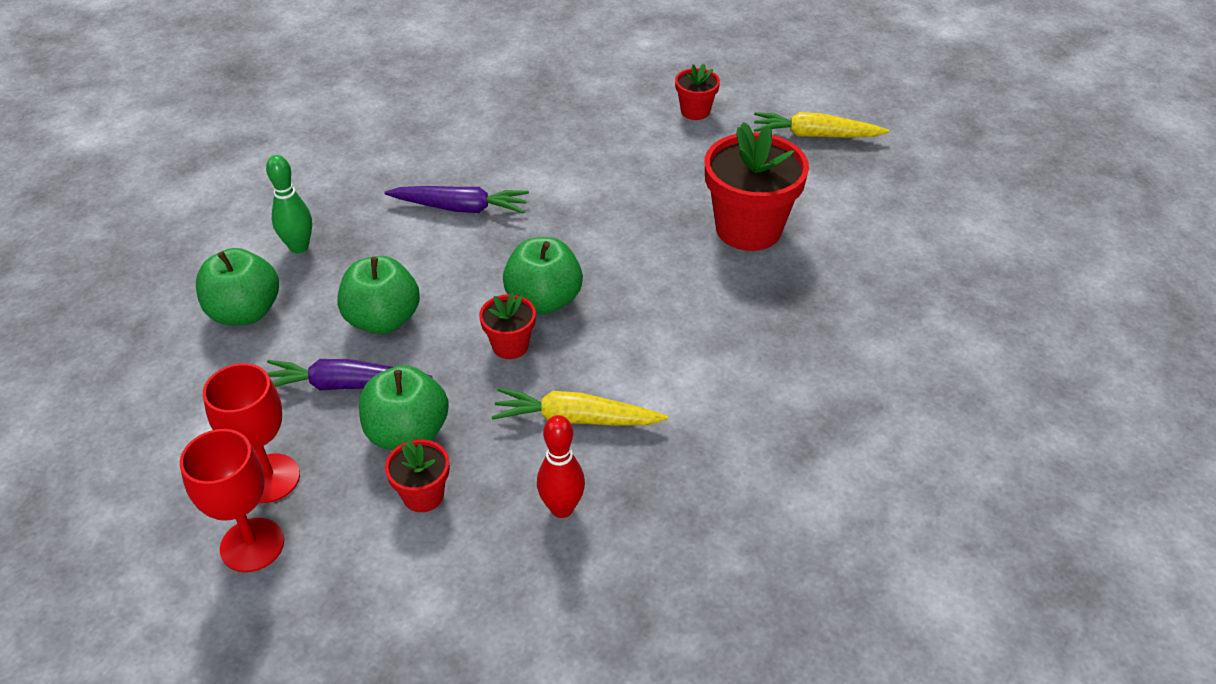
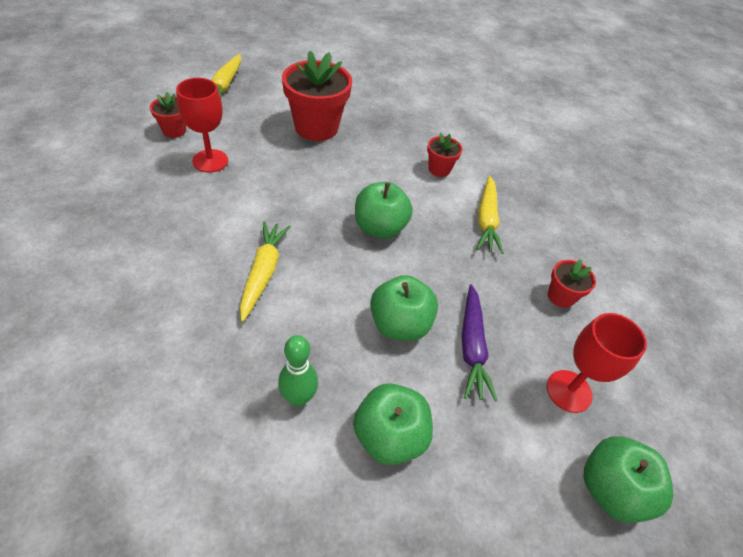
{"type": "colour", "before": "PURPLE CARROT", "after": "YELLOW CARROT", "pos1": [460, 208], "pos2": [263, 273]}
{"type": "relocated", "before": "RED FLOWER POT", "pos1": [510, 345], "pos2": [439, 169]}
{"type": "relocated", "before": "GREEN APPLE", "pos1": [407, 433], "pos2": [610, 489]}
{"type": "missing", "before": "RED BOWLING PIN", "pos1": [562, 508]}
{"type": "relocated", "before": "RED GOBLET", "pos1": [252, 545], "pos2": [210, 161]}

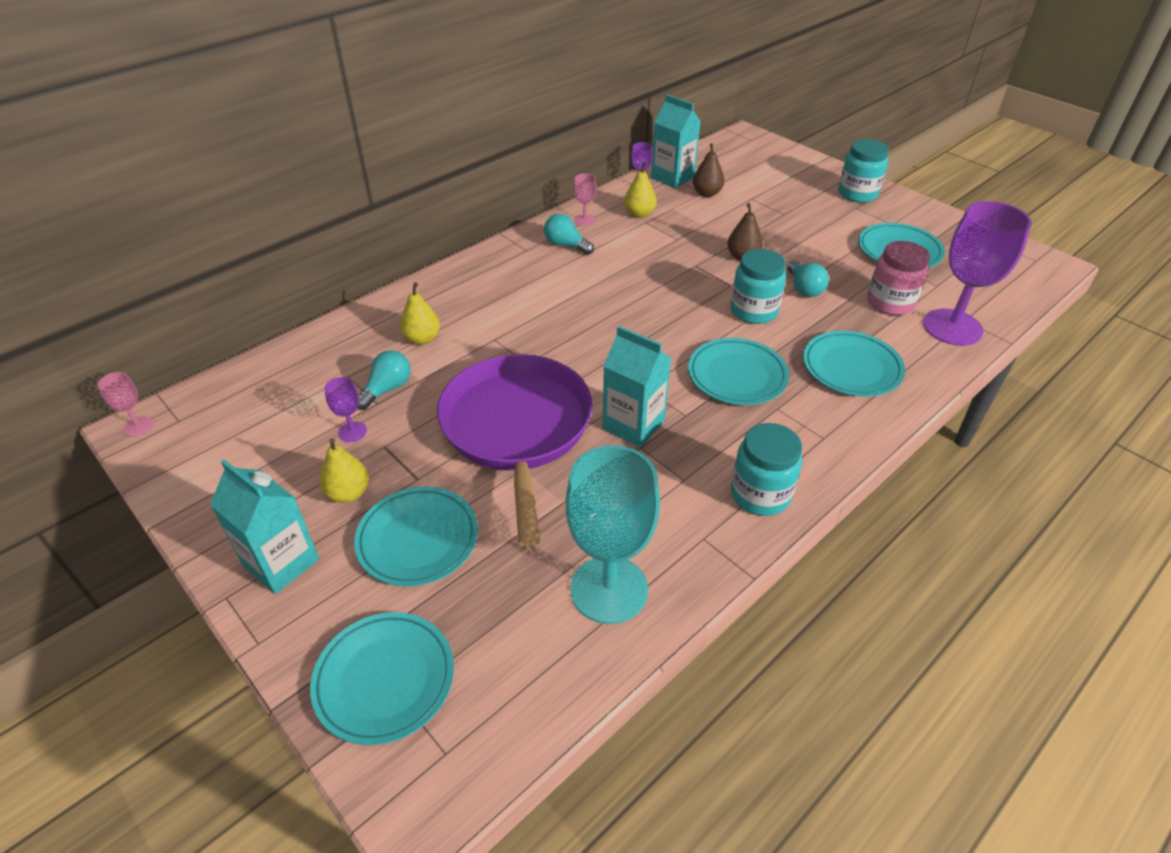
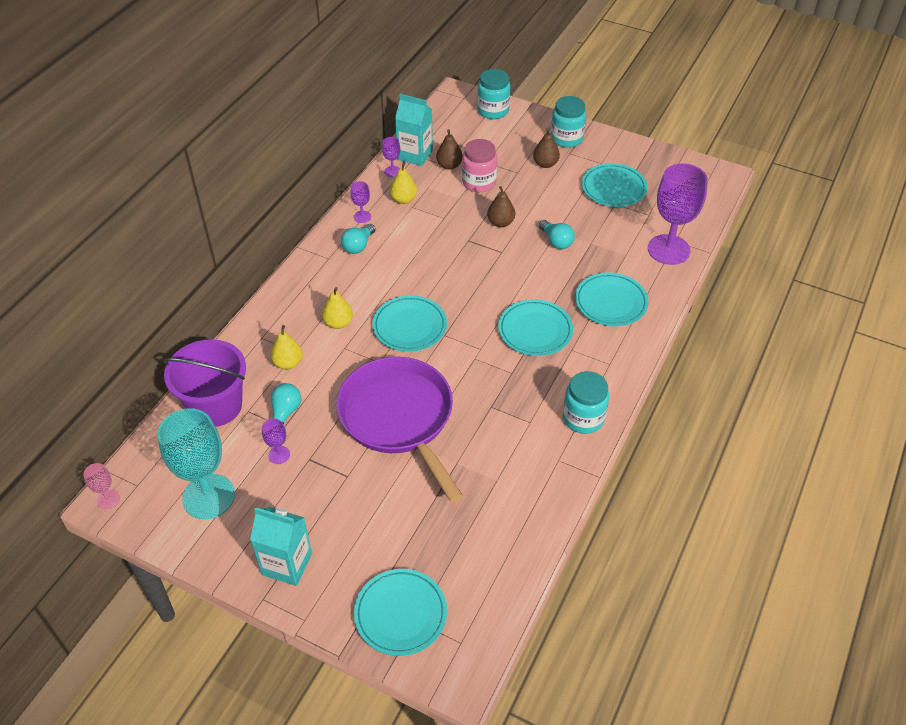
{"type": "colour", "before": "PINK GOBLET", "after": "PURPLE GOBLET", "pos1": [585, 220], "pos2": [362, 217]}
{"type": "spun", "before": "TURQUOISE LIGHT BULB", "pos1": [566, 245], "pos2": [358, 246], "turn": -75}
{"type": "relocated", "before": "PINK JAR", "pos1": [890, 303], "pos2": [479, 182]}
{"type": "relocated", "before": "TURQUOISE JAR", "pos1": [753, 311], "pos2": [493, 111]}
{"type": "missing", "before": "TURQUOISE CARTON", "pos1": [633, 425]}
{"type": "relocated", "before": "YELLOW PEAR", "pos1": [348, 493], "pos2": [338, 323]}
{"type": "relocated", "before": "TURQUOISE GOBLET", "pos1": [609, 589], "pos2": [208, 496]}
{"type": "relocated", "before": "TURQUOISE PLATE", "pos1": [418, 539], "pos2": [409, 326]}
{"type": "appeared", "after": "BROWN PEAR", "pos2": [545, 164]}
{"type": "appeared", "after": "PURPLE BUCKET", "pos2": [216, 406]}

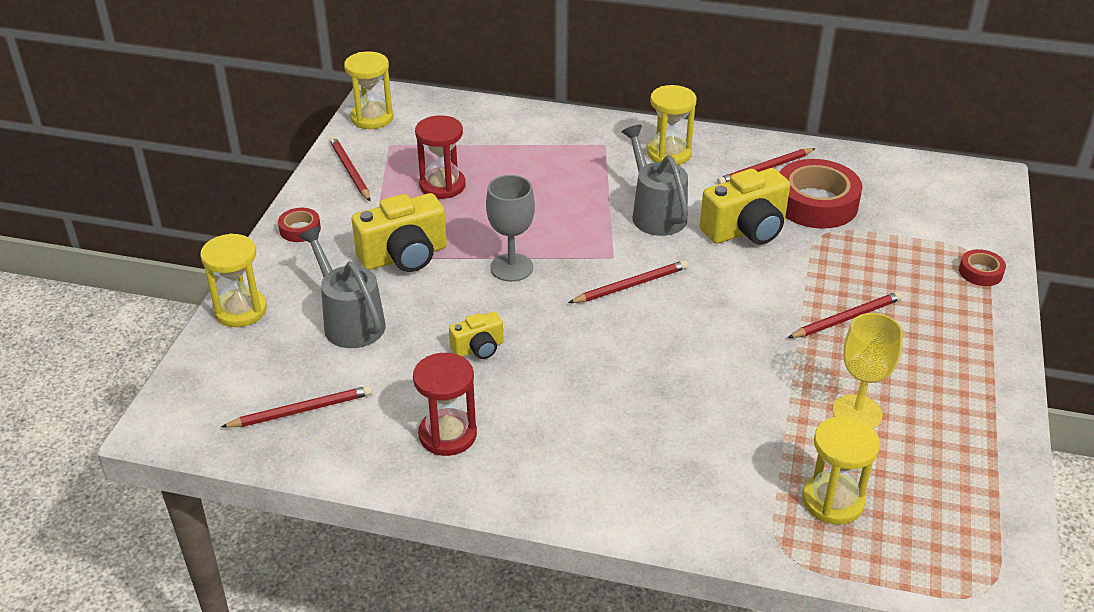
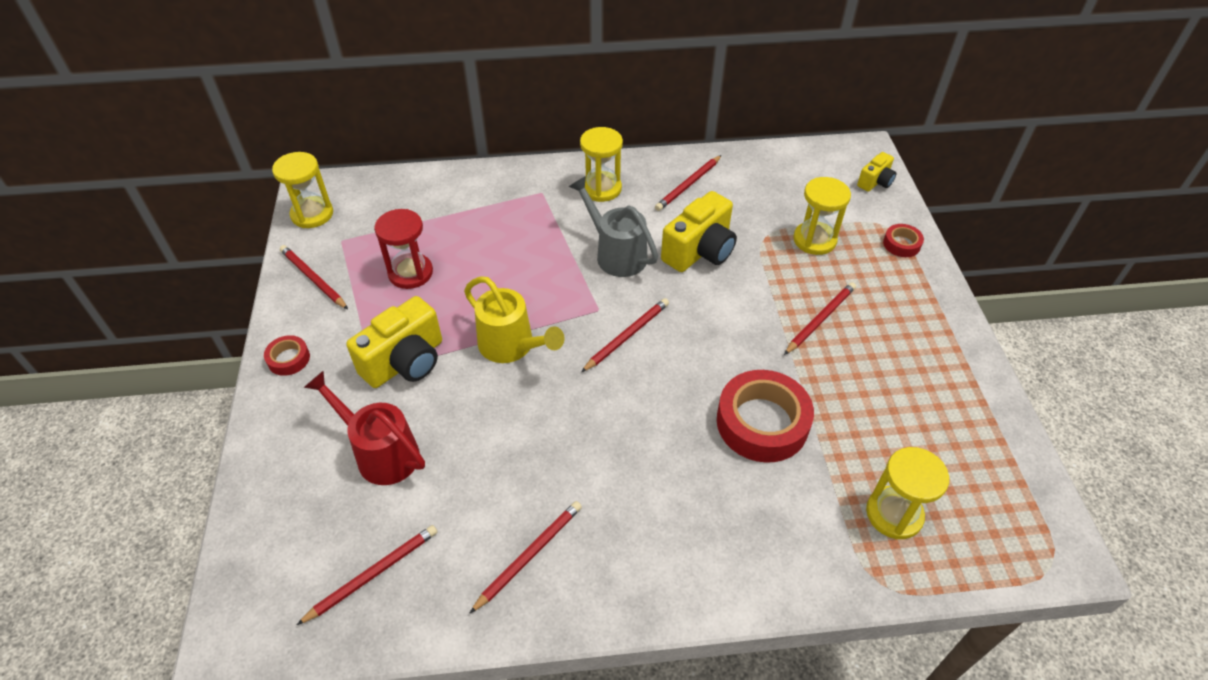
{"type": "relocated", "before": "RED TAPE", "pos1": [816, 203], "pos2": [762, 422]}
{"type": "exchanged", "before": "GREY GOBLET", "after": "YELLOW WATERING CAN", "pos1": [511, 267], "pos2": [512, 346]}
{"type": "colour", "before": "GREY WATERING CAN", "after": "RED WATERING CAN", "pos1": [349, 321], "pos2": [380, 452]}
{"type": "relocated", "before": "YELLOW HOURGLASS", "pos1": [240, 310], "pos2": [814, 240]}
{"type": "relocated", "before": "YELLOW CAMERA", "pos1": [478, 348], "pos2": [875, 182]}
{"type": "missing", "before": "YELLOW GOBLET", "pos1": [857, 413]}
{"type": "exchanged", "before": "RED HOURGLASS", "after": "RED PENCIL", "pos1": [447, 435], "pos2": [529, 555]}

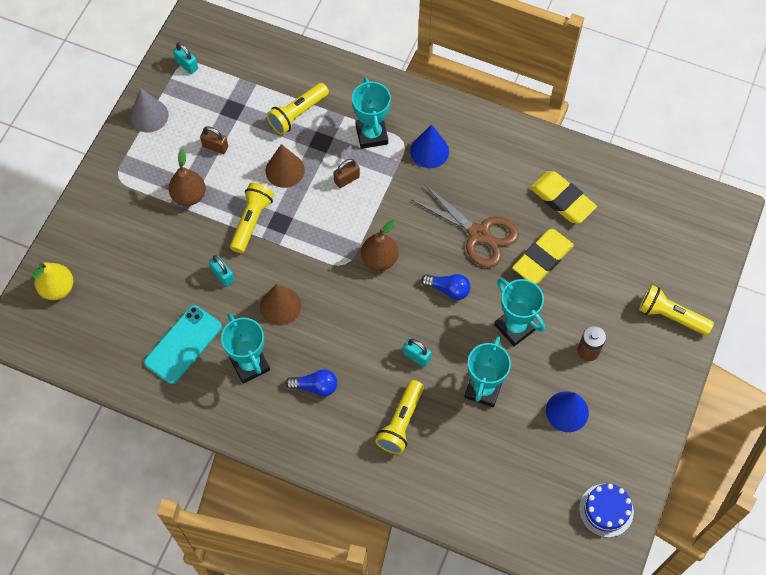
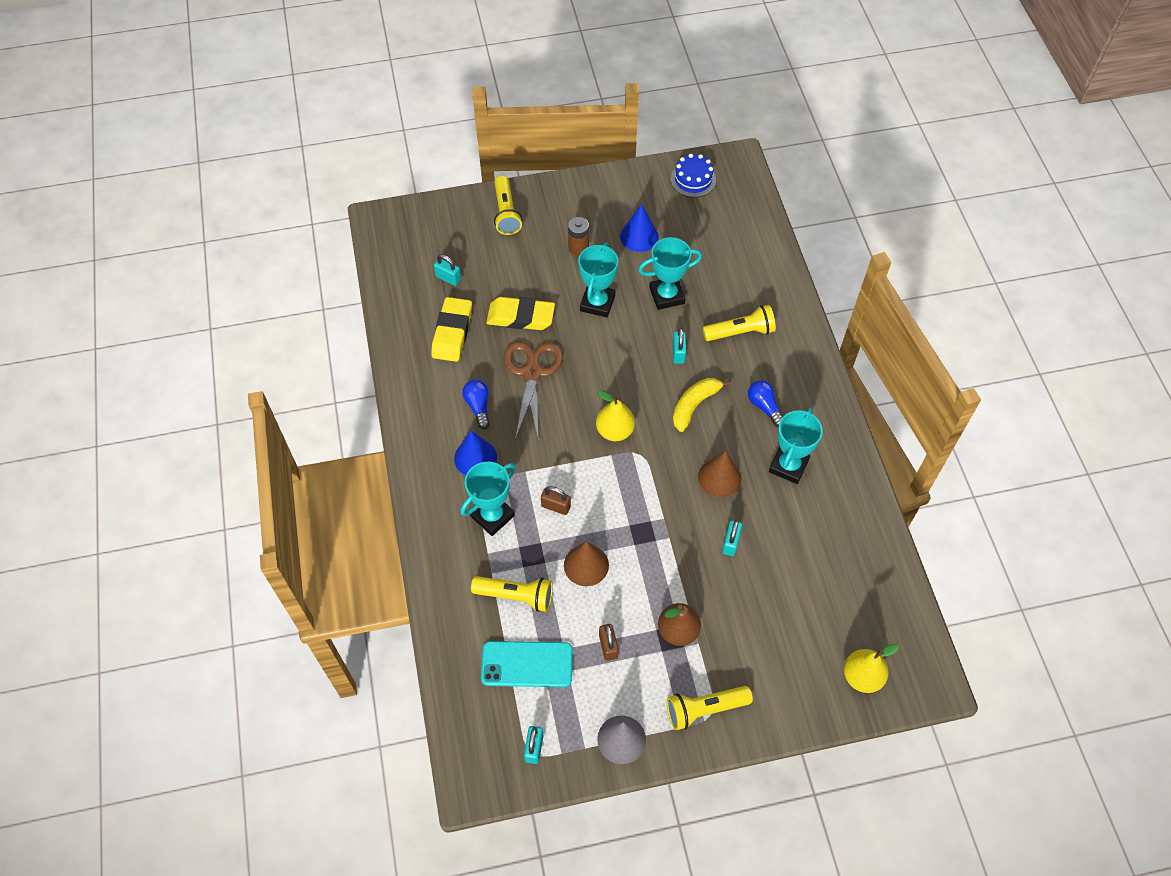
{"type": "relocated", "before": "YELLOW FLASHLIGHT", "pos1": [251, 221], "pos2": [704, 709]}
{"type": "colour", "before": "BROWN PEAR", "after": "YELLOW PEAR", "pos1": [379, 259], "pos2": [615, 431]}
{"type": "relocated", "before": "BLUE LIGHT BULB", "pos1": [448, 289], "pos2": [478, 406]}
{"type": "relocated", "before": "TURQUOISE PHONE", "pos1": [183, 344], "pos2": [527, 664]}
{"type": "appeared", "after": "TURQUOISE PADLOCK", "pos2": [448, 278]}
{"type": "appeared", "after": "YELLOW BANANA", "pos2": [694, 405]}

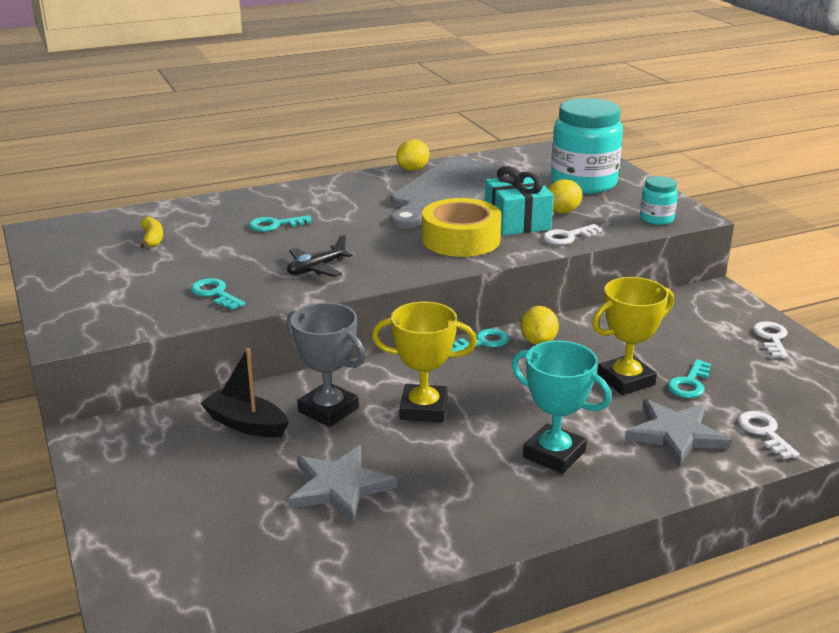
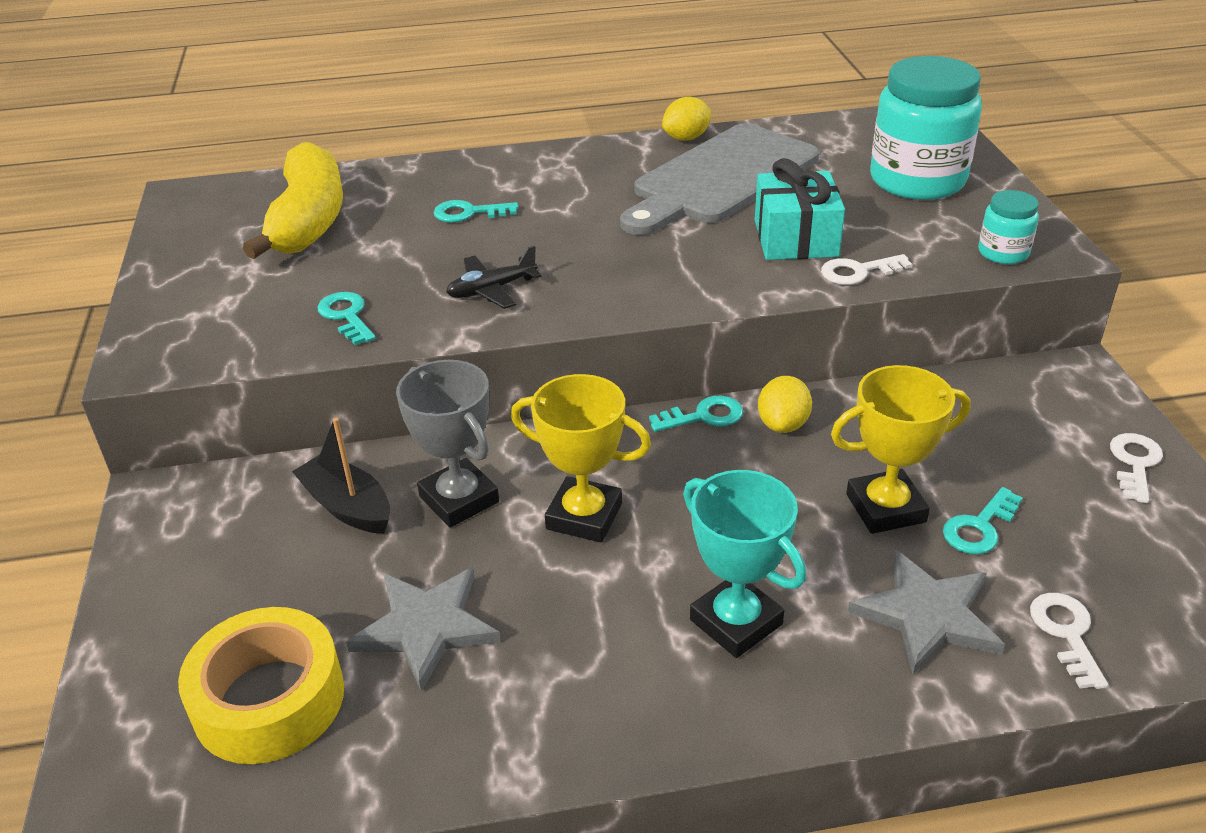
{"type": "missing", "before": "YELLOW LEMON", "pos1": [562, 212]}
{"type": "relocated", "before": "YELLOW TAPE", "pos1": [461, 239], "pos2": [269, 699]}
{"type": "size", "before": "YELLOW BANANA", "pos1": [152, 239], "pos2": [308, 221], "scale": 2.48}

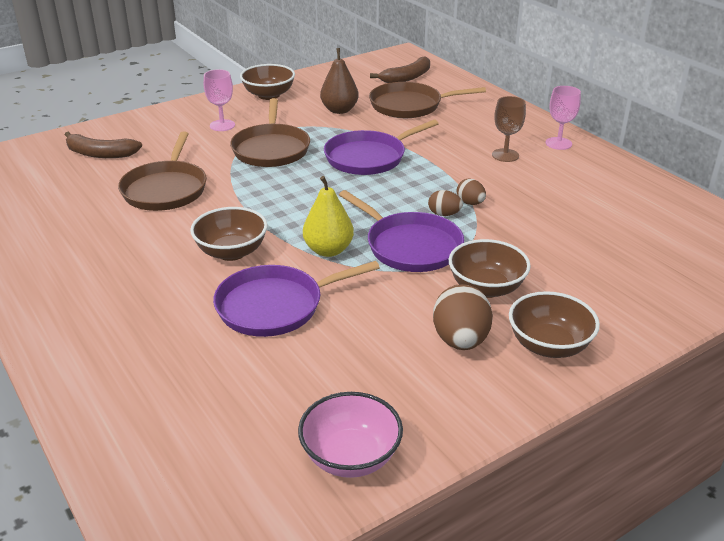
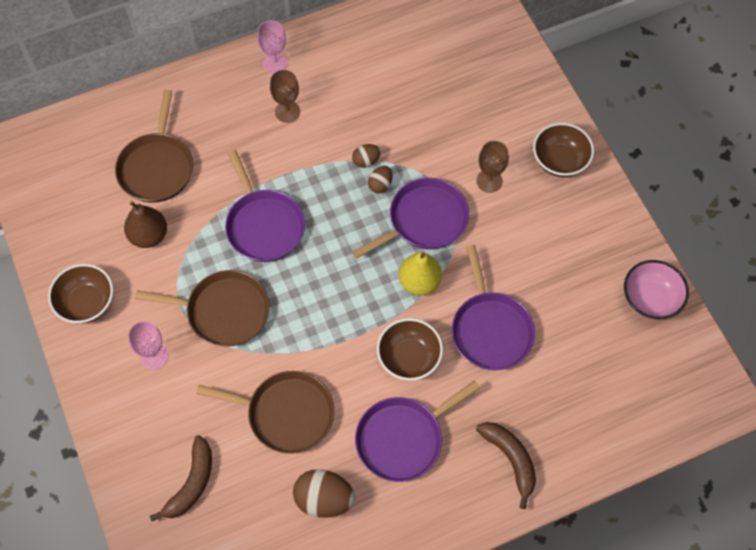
{"type": "relocated", "before": "BROWN BANANA", "pos1": [407, 77], "pos2": [510, 460]}
{"type": "exchanged", "before": "BROWN BOWL", "after": "BROWN GOBLET", "pos1": [486, 288], "pos2": [489, 181]}
{"type": "relocated", "before": "BROWN EGG", "pos1": [460, 340], "pos2": [324, 499]}
{"type": "appeared", "after": "PURPLE PAN", "pos2": [403, 438]}

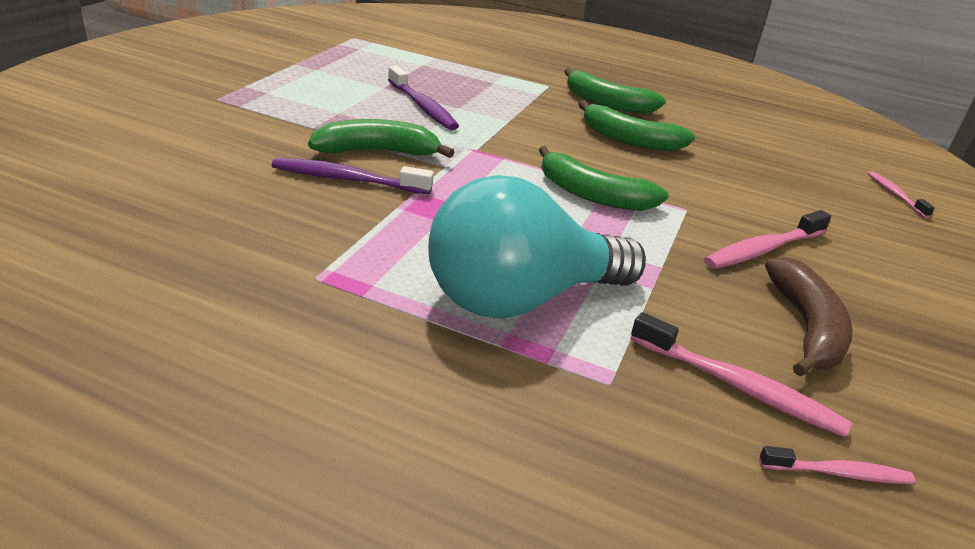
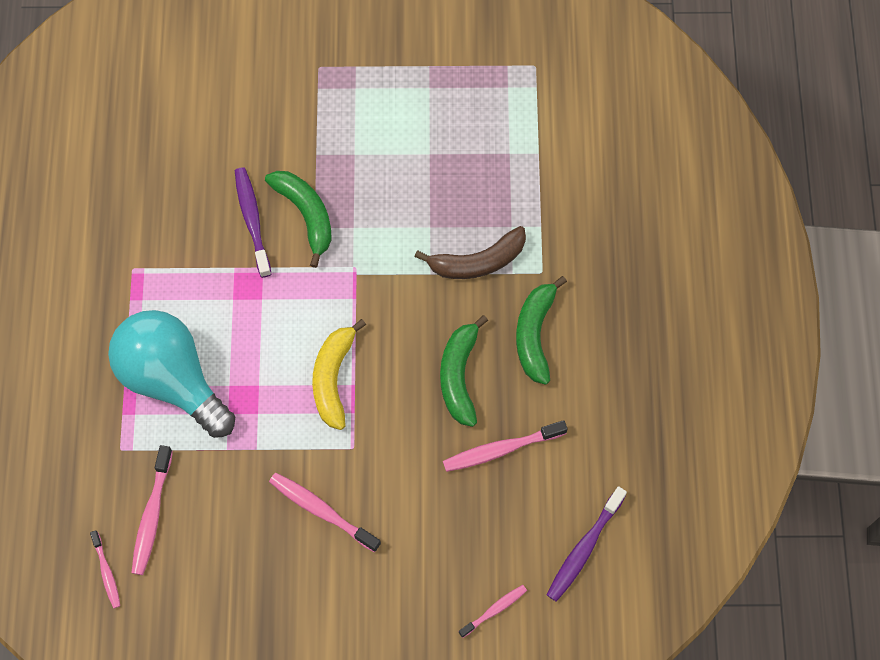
{"type": "relocated", "before": "PURPLE TOOTHBRUSH", "pos1": [423, 107], "pos2": [584, 548]}
{"type": "colour", "before": "GREEN BANANA", "after": "YELLOW BANANA", "pos1": [592, 195], "pos2": [333, 378]}
{"type": "relocated", "before": "BROWN BANANA", "pos1": [806, 328], "pos2": [477, 262]}
{"type": "appeared", "after": "PINK TOOTHBRUSH", "pos2": [501, 449]}

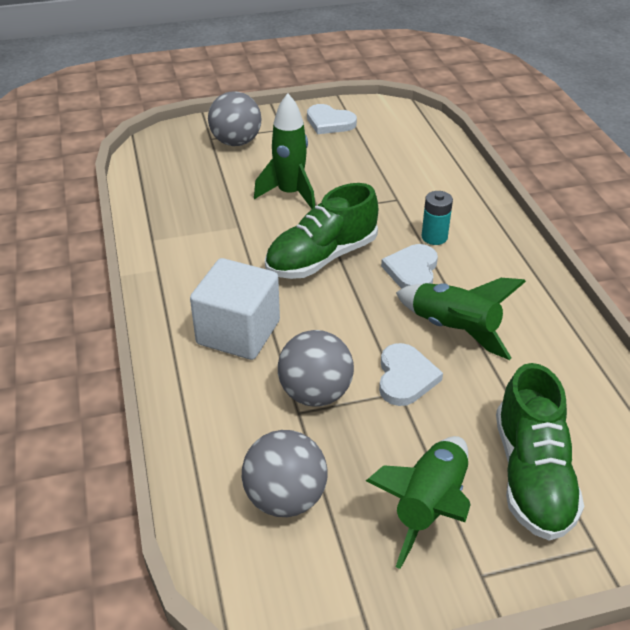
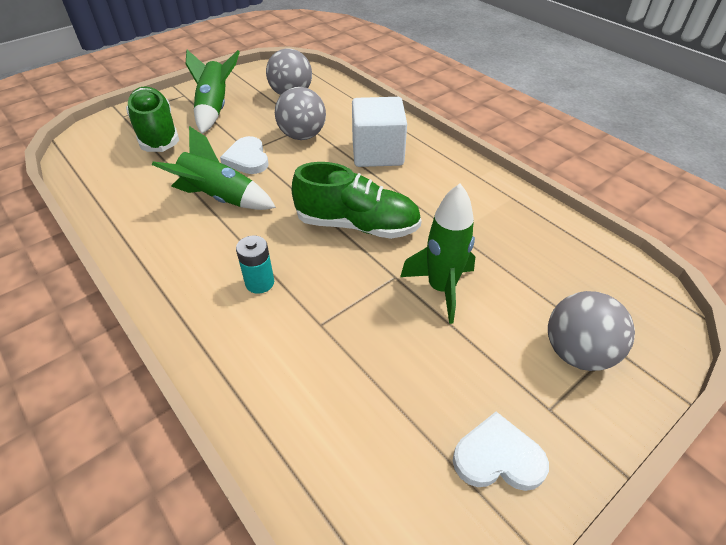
{"type": "spun", "before": "GREEN SHOE", "pos1": [321, 258], "pos2": [357, 225], "turn": 75}
{"type": "missing", "before": "WHITE HEART", "pos1": [412, 271]}

